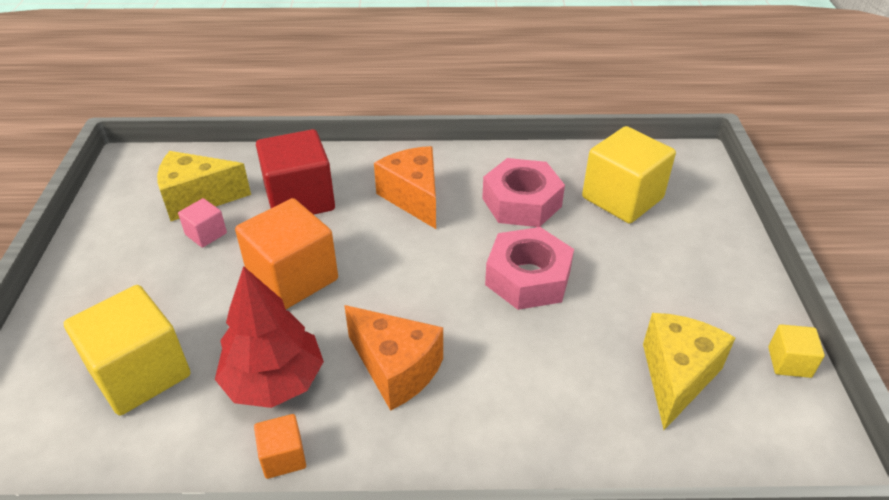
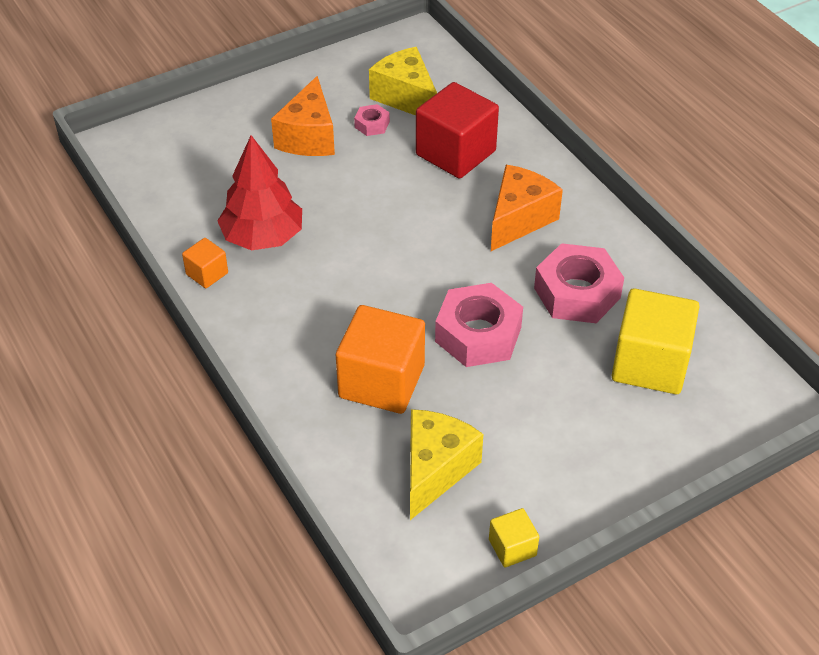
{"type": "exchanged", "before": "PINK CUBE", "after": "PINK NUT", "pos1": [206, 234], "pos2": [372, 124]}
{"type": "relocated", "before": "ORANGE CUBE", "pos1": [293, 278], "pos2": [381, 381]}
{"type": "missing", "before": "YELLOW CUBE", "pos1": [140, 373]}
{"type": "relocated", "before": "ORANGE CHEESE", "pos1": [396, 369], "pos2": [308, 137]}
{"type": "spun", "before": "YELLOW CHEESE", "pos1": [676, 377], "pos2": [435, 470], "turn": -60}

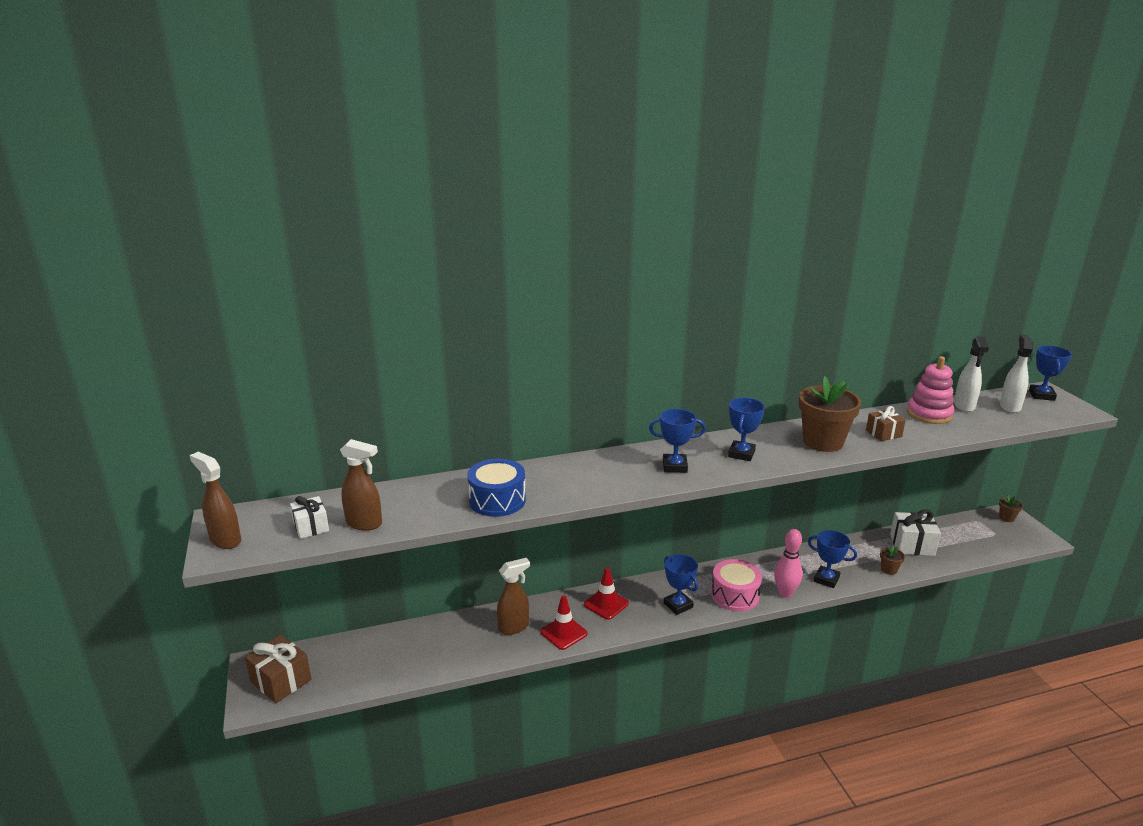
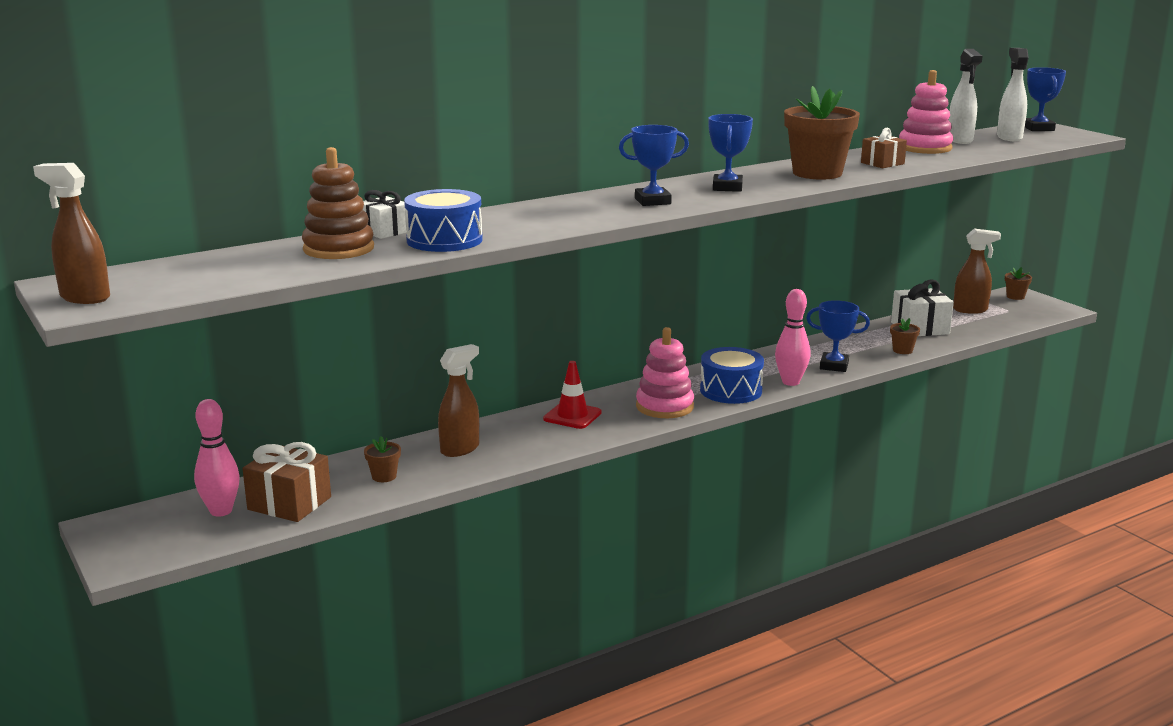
{"type": "relocated", "before": "BROWN SPRAY BOTTLE", "pos1": [364, 523], "pos2": [970, 310]}
{"type": "relocated", "before": "WHITE GIFT", "pos1": [311, 527], "pos2": [384, 231]}
{"type": "exchanged", "before": "BLUE TROPHY", "after": "PINK STACKING TOY", "pos1": [678, 605], "pos2": [664, 406]}
{"type": "colour", "before": "PINK DRUM", "after": "BLUE DRUM", "pos1": [735, 595], "pos2": [731, 390]}
{"type": "missing", "before": "RED TRAFFIC CONE", "pos1": [563, 633]}
{"type": "relocated", "before": "BROWN GIFT", "pos1": [281, 681], "pos2": [289, 503]}
{"type": "appeared", "after": "BROWN STACKING TOY", "pos2": [338, 249]}
{"type": "appeared", "after": "PINK BOWLING PIN", "pos2": [221, 511]}
{"type": "appeared", "after": "BROWN FLOWER POT", "pos2": [384, 476]}

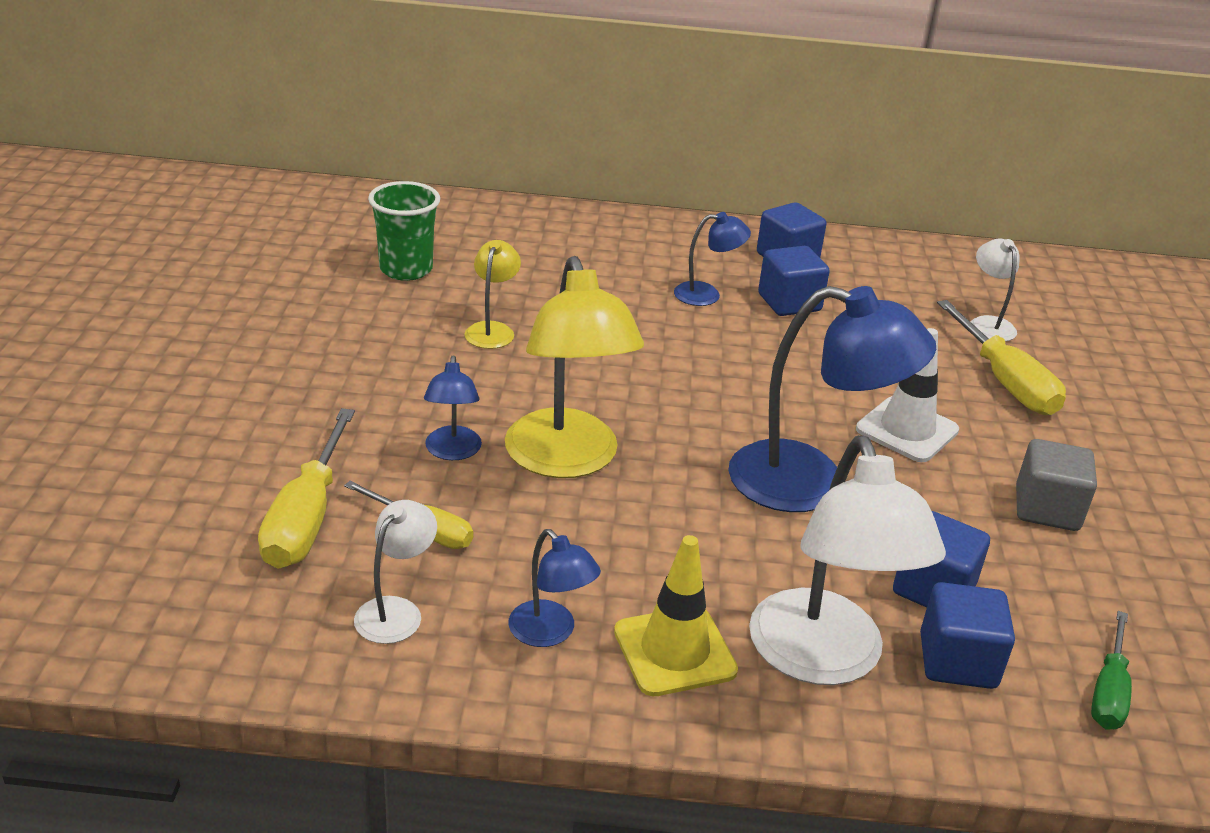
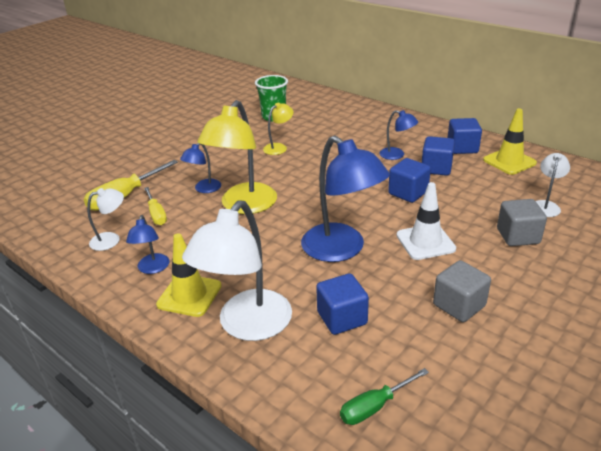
{"type": "exchanged", "before": "YELLOW SCREWDRIVER", "after": "GREY CUBE", "pos1": [1005, 381], "pos2": [518, 236]}
{"type": "relocated", "before": "BLUE CUBE", "pos1": [957, 661], "pos2": [408, 193]}
{"type": "appeared", "after": "YELLOW TRAFFIC CONE", "pos2": [509, 161]}

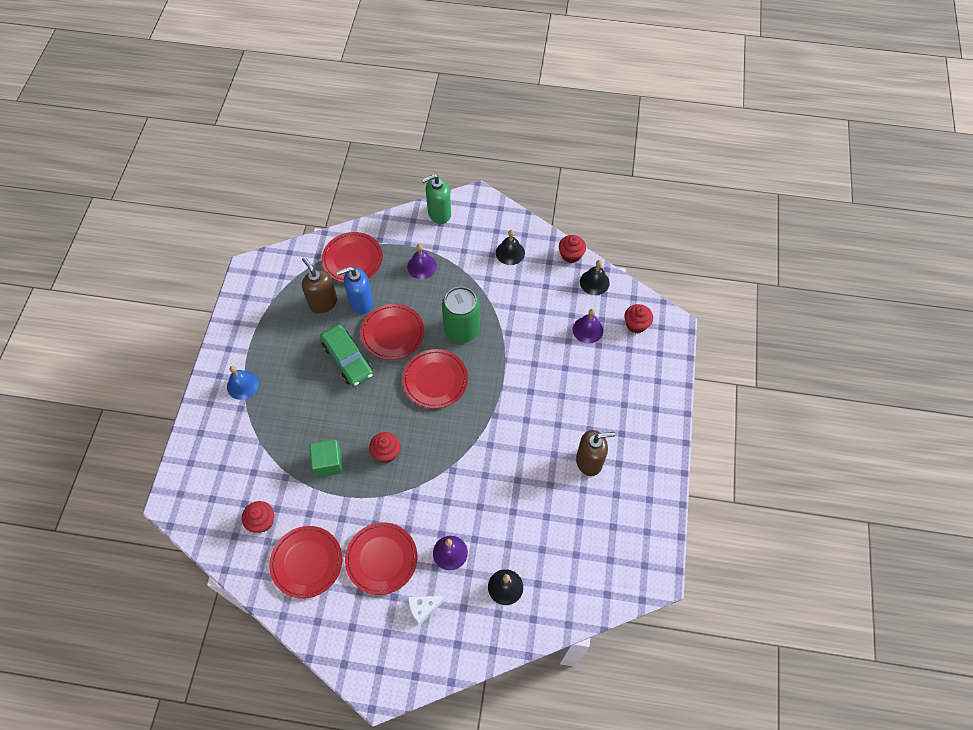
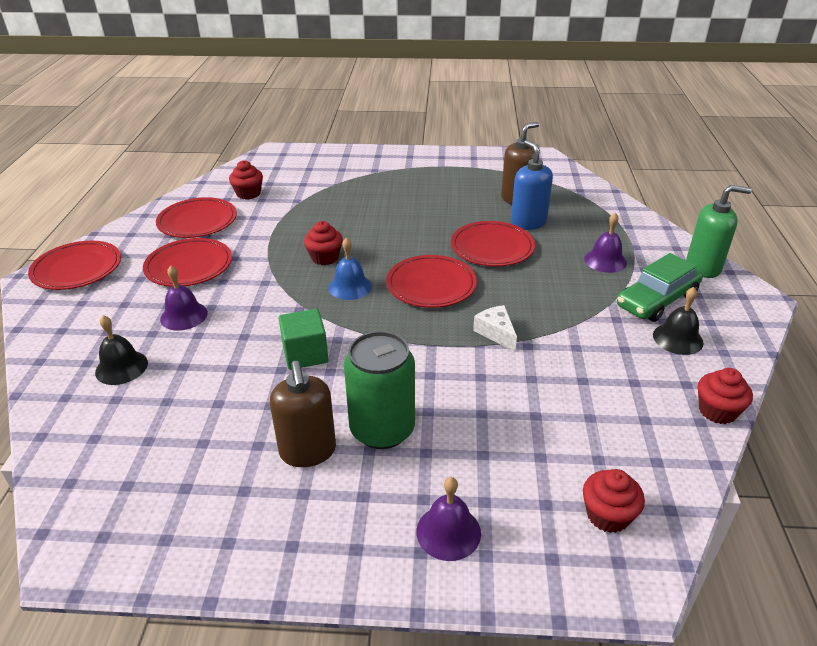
{"type": "spun", "before": "GREEN SOAP DISPENSER", "pos1": [439, 213], "pos2": [703, 267], "turn": 120}
{"type": "relocated", "before": "RED PLATE", "pos1": [352, 259], "pos2": [77, 269]}
{"type": "missing", "before": "BLACK BELL", "pos1": [594, 282]}
{"type": "relocated", "before": "GREEN CAN", "pos1": [462, 330], "pos2": [382, 429]}
{"type": "relocated", "before": "PURPLE BELL", "pos1": [587, 329], "pos2": [448, 532]}
{"type": "relocated", "before": "GREEN CAR", "pos1": [347, 359], "pos2": [657, 300]}
{"type": "relocated", "before": "BLUE BELL", "pos1": [242, 385], "pos2": [350, 286]}
{"type": "relocated", "before": "GREEN CUBE", "pos1": [328, 463], "pos2": [305, 354]}
{"type": "relocated", "before": "WHITE CHEESE", "pos1": [424, 608], "pos2": [496, 333]}

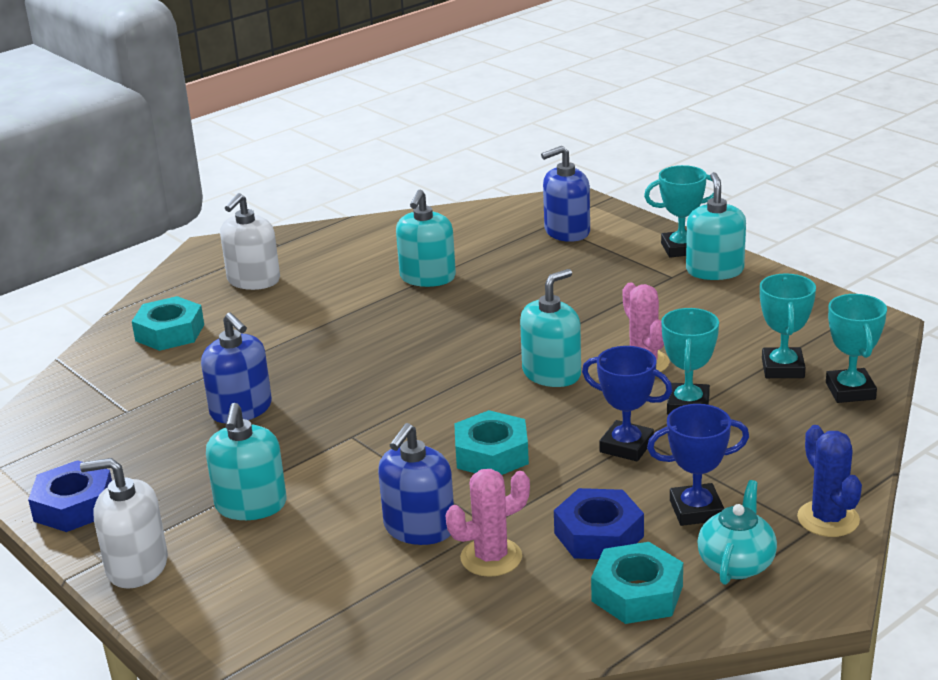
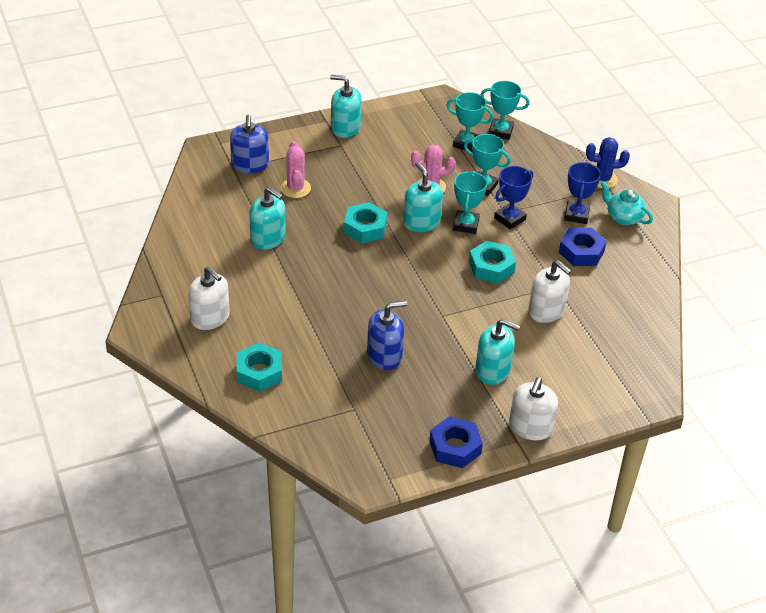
{"type": "relocated", "before": "TURQUOISE TROPHY", "pos1": [681, 248], "pos2": [466, 225]}
{"type": "colour", "before": "BLUE SOAP DISPENSER", "after": "WHITE SOAP DISPENSER", "pos1": [419, 528], "pos2": [546, 311]}
{"type": "relocated", "before": "PINK CACTUS", "pos1": [491, 557], "pos2": [295, 188]}
{"type": "relocated", "before": "TURQUOISE NUT", "pos1": [637, 593], "pos2": [365, 228]}

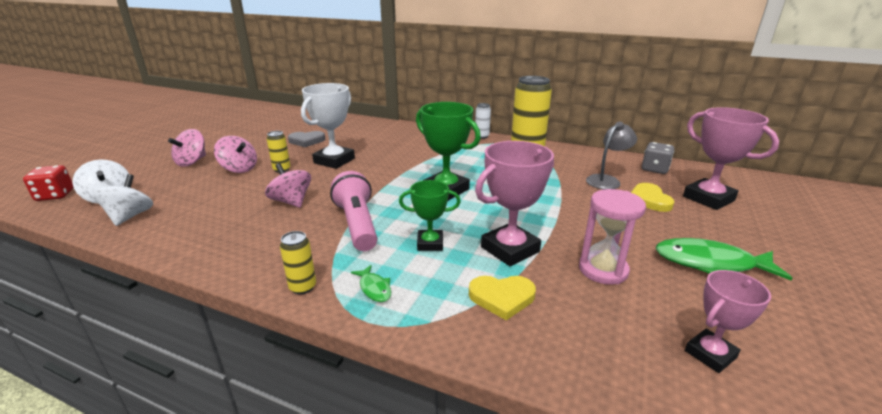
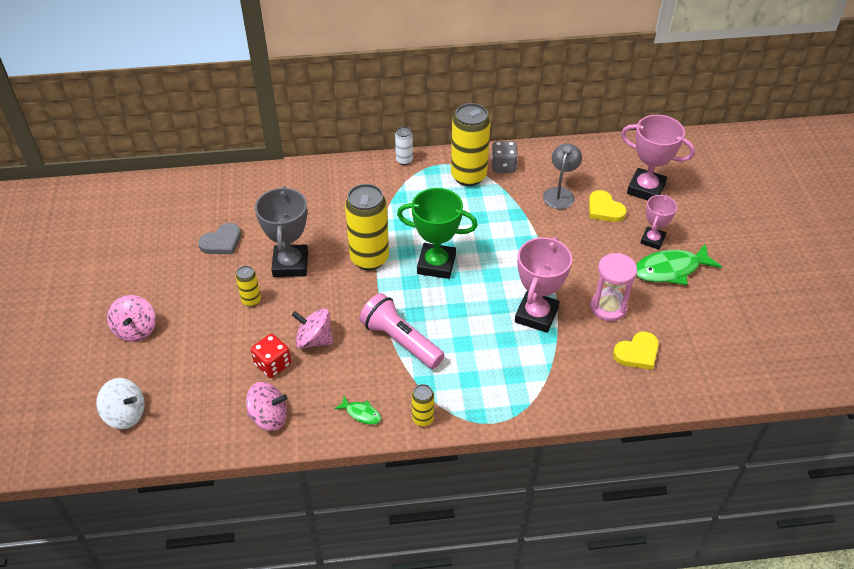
{"type": "colour", "before": "WHITE TROPHY", "after": "GREY TROPHY", "pos1": [334, 161], "pos2": [290, 264]}
{"type": "relocated", "before": "PINK SPINNING TOP", "pos1": [239, 169], "pos2": [269, 417]}
{"type": "relocated", "before": "GREY DICE", "pos1": [654, 169], "pos2": [503, 166]}
{"type": "relocated", "before": "RED DICE", "pos1": [55, 195], "pos2": [273, 364]}
{"type": "missing", "before": "WHITE SPINNING TOP", "pos1": [130, 216]}
{"type": "missing", "before": "GREEN TROPHY", "pos1": [430, 243]}
{"type": "relocated", "before": "GREEN FISH", "pos1": [374, 288], "pos2": [361, 413]}
{"type": "relocated", "before": "PINK TROPHY", "pos1": [710, 354], "pos2": [652, 240]}
{"type": "relocated", "before": "YELLOW HEART", "pos1": [502, 297], "pos2": [637, 353]}
{"type": "appeared", "after": "YELLOW CAN", "pos2": [369, 258]}

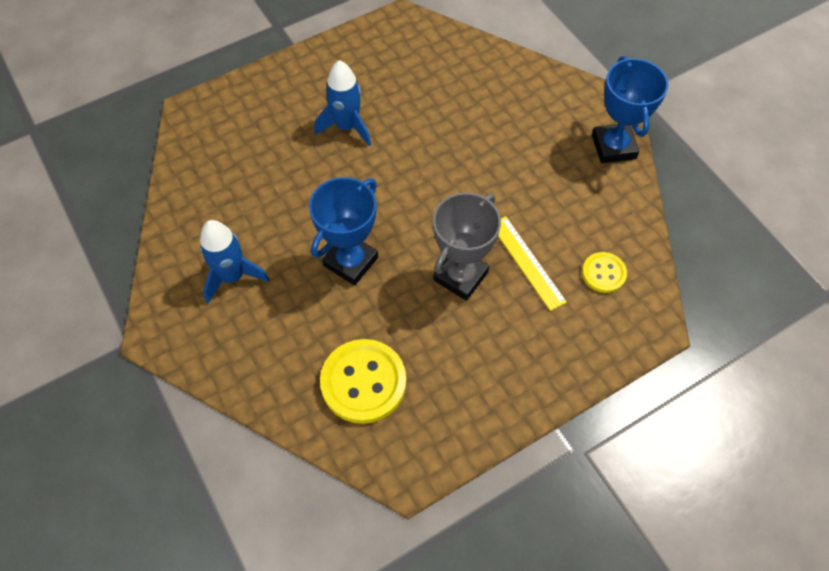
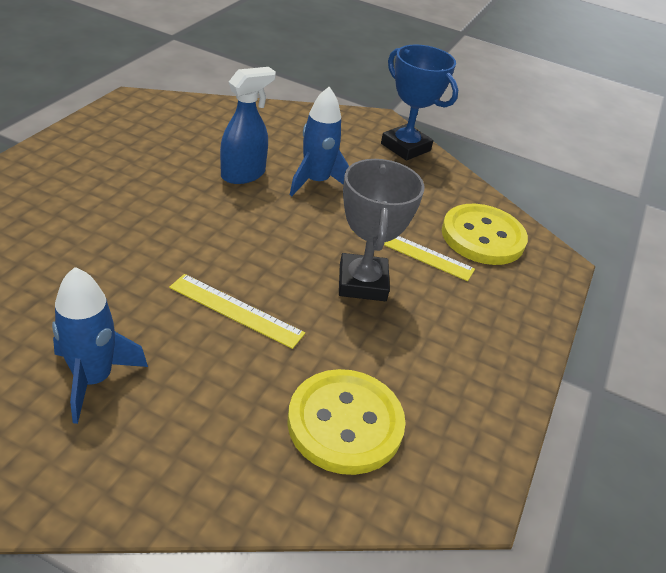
{"type": "relocated", "before": "BLUE ROCKET", "pos1": [347, 126], "pos2": [316, 182]}
{"type": "exchanged", "before": "BLUE TROPHY", "after": "YELLOW RULER", "pos1": [351, 261], "pos2": [236, 310]}
{"type": "size", "before": "YELLOW BUTTON", "pos1": [603, 273], "pos2": [482, 237], "scale": 1.82}
{"type": "appeared", "after": "BLUE SPRAY BOTTLE", "pos2": [243, 174]}

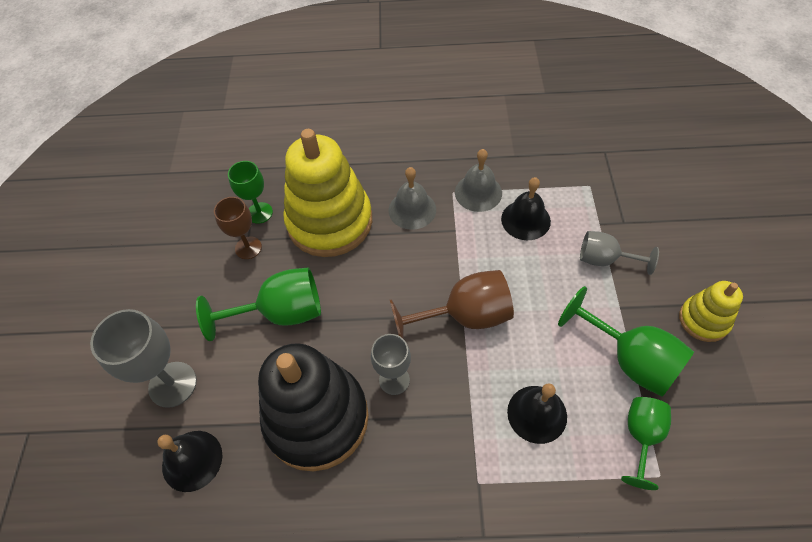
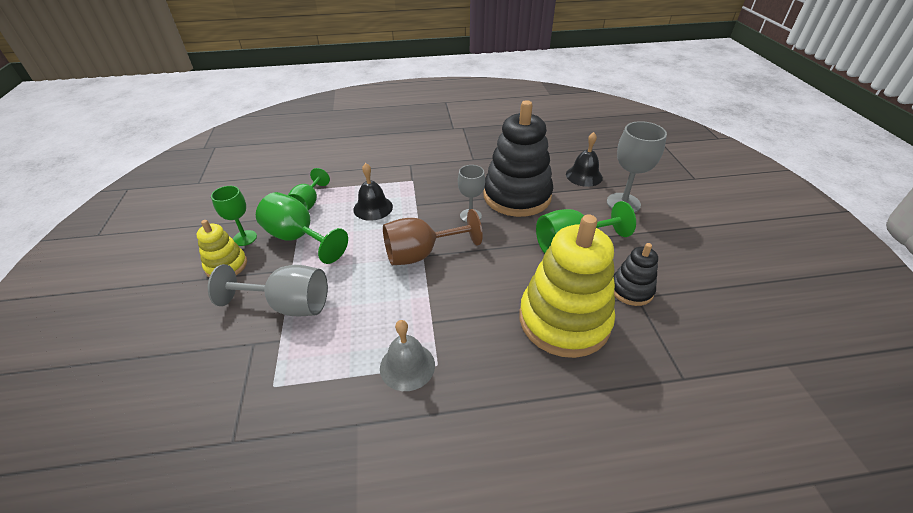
{"type": "relocated", "before": "GREEN GOBLET", "pos1": [259, 213], "pos2": [245, 238]}
{"type": "missing", "before": "GREY BELL", "pos1": [412, 209]}
{"type": "missing", "before": "BLACK BELL", "pos1": [525, 220]}
{"type": "exchanged", "before": "BROWN GOBLET", "after": "BLACK STACKING TOY", "pos1": [248, 248], "pos2": [631, 290]}
{"type": "size", "before": "GREY GOBLET", "pos1": [604, 259], "pos2": [289, 305], "scale": 1.56}

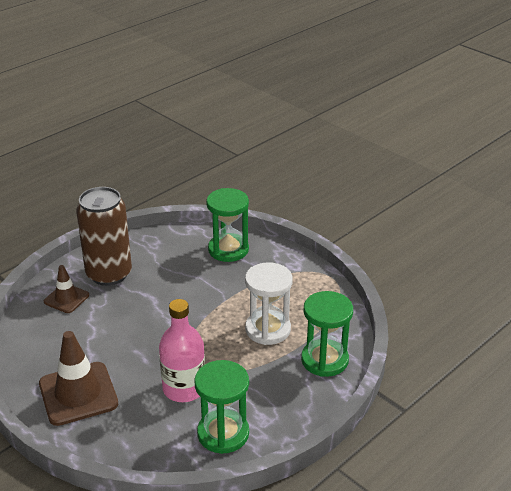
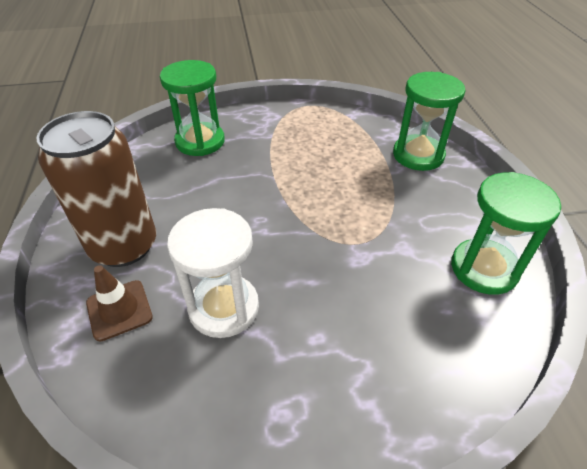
{"type": "relocated", "before": "WHITE HOURGLASS", "pos1": [268, 329], "pos2": [224, 307]}
{"type": "missing", "before": "PINK BOTTLE", "pos1": [184, 388]}
{"type": "missing", "before": "BROWN TRAFFIC CONE", "pos1": [78, 394]}

